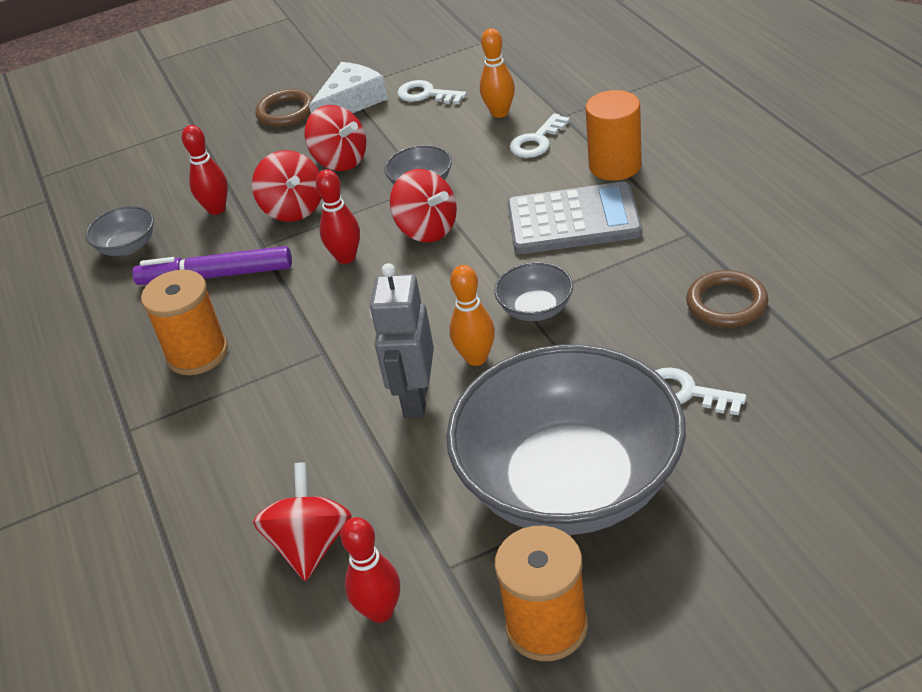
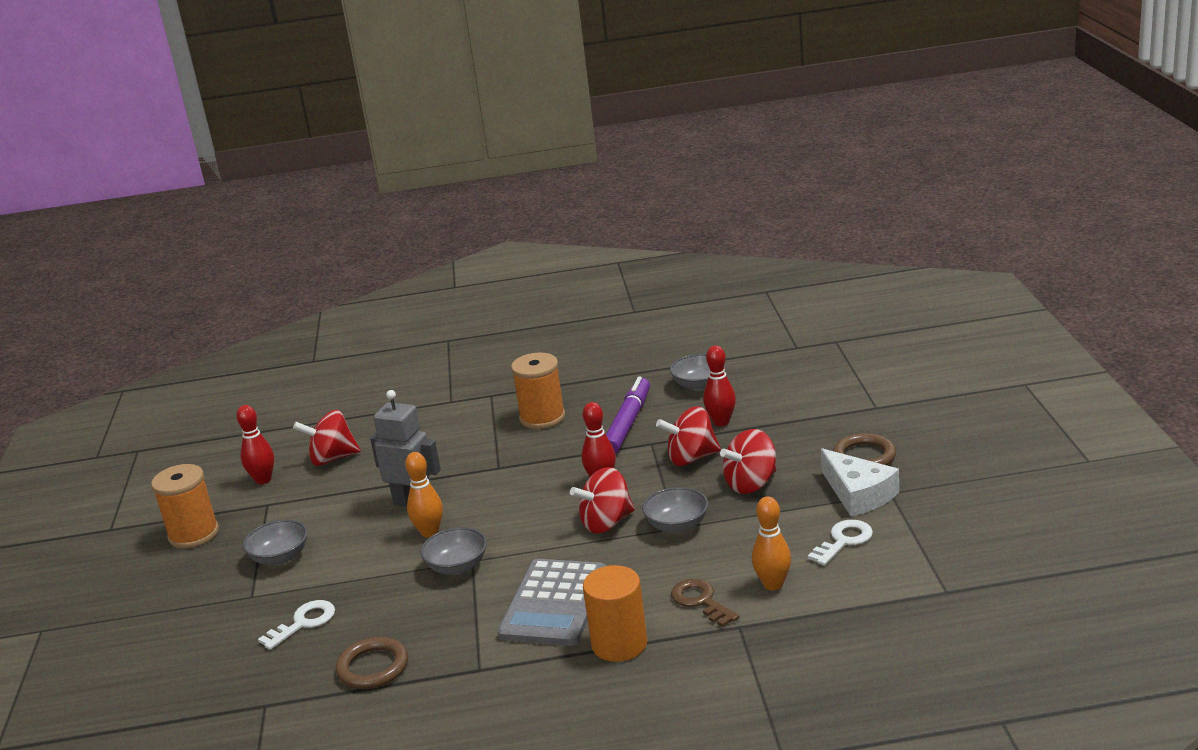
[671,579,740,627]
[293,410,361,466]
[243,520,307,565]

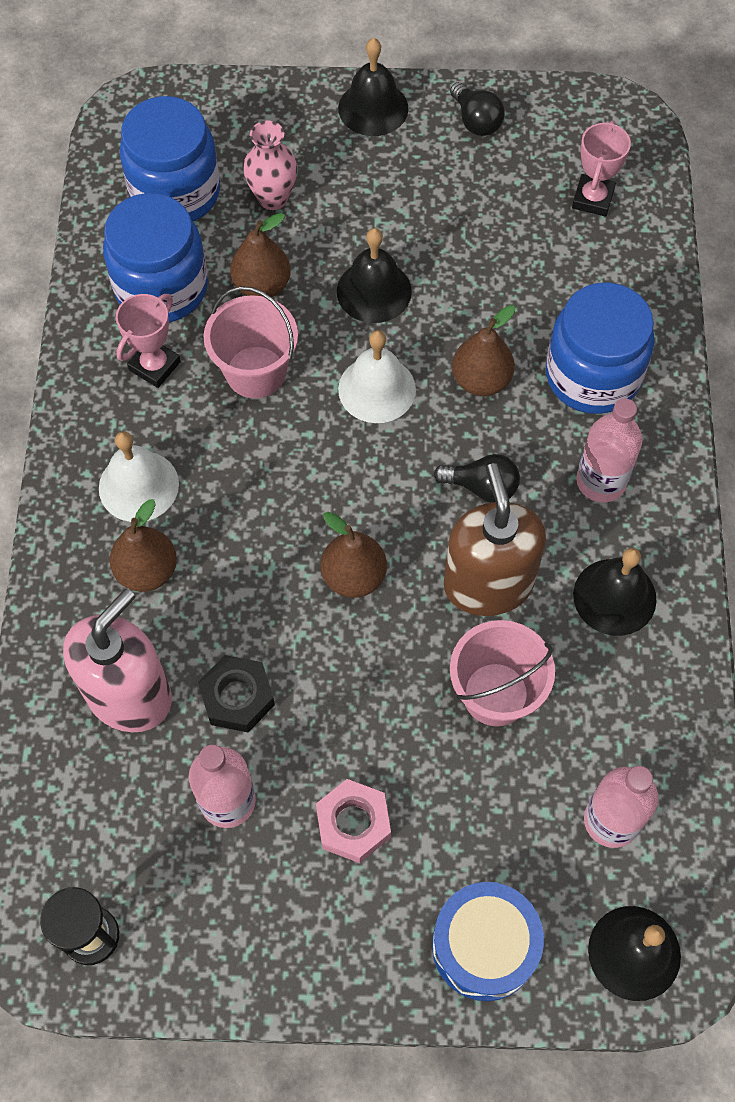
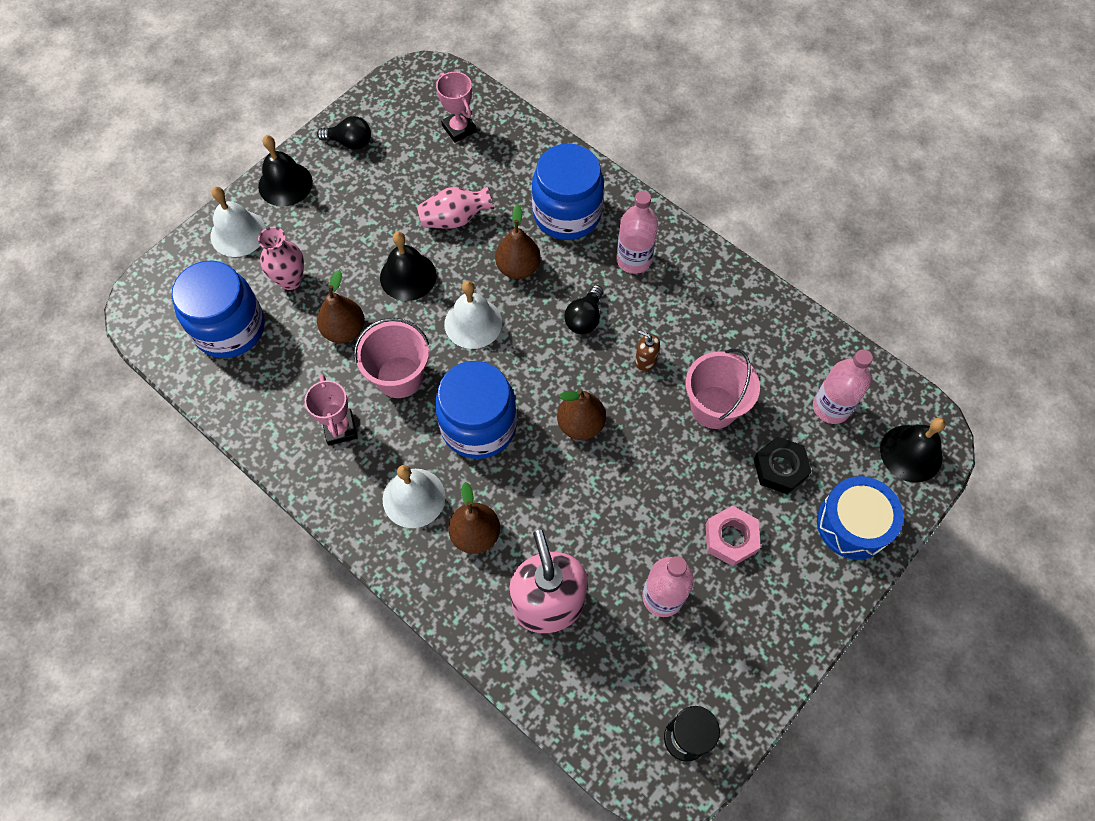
[573,548,657,636] (first image)
[210,187,266,257]
[417,186,494,228]
[435,361,517,459]
[754,436,812,494]
[564,285,603,334]
[635,330,660,371]

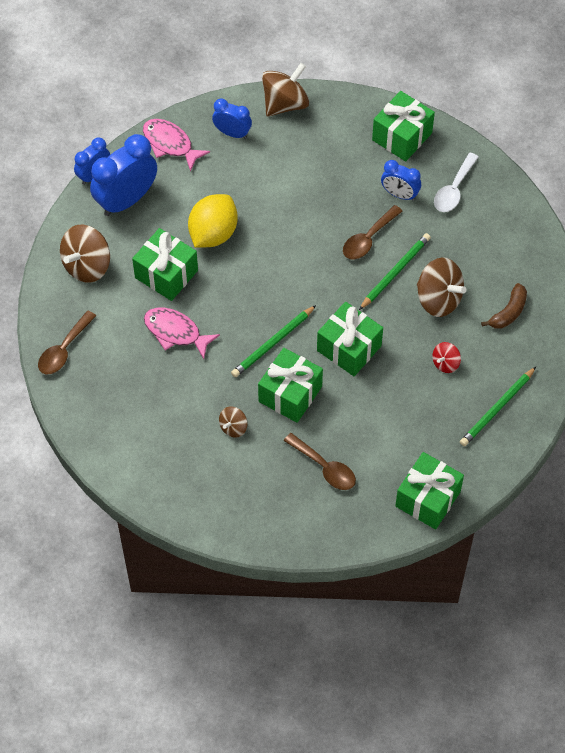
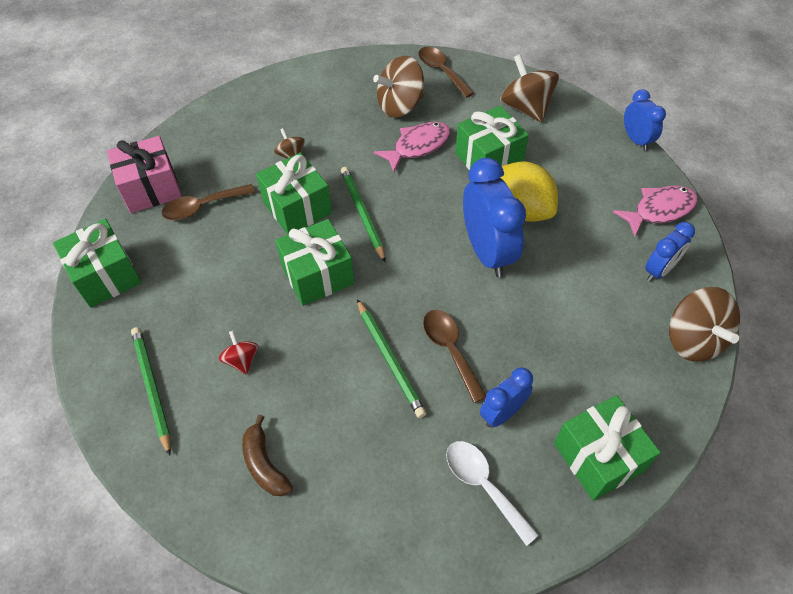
[107,136,182,213]
[463,158,526,277]
[373,56,424,118]

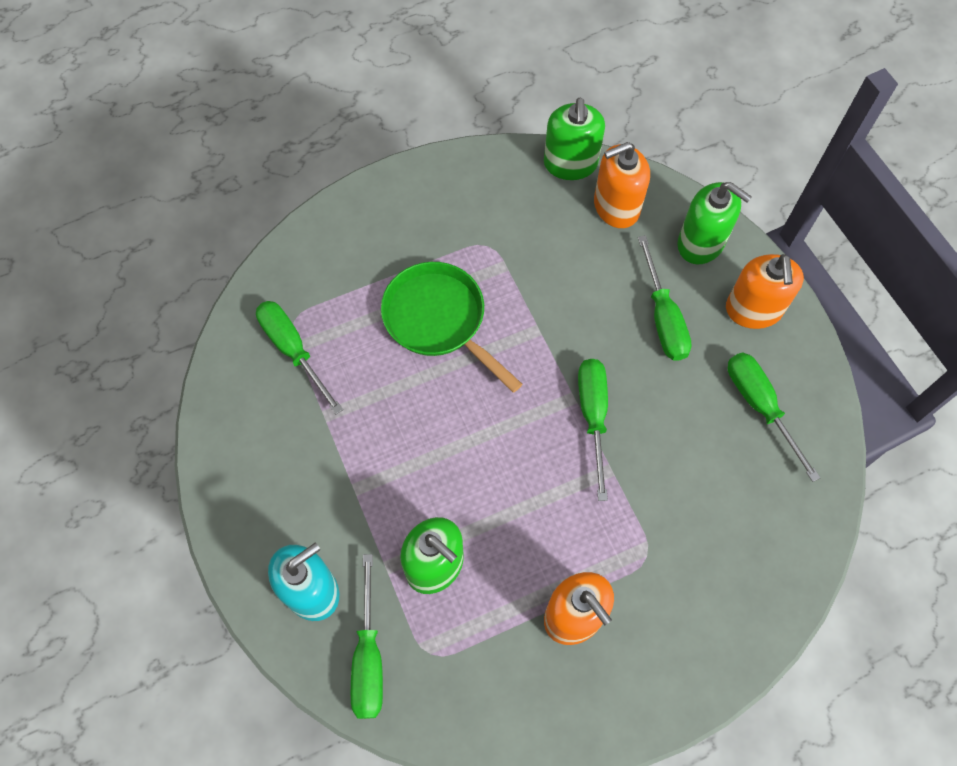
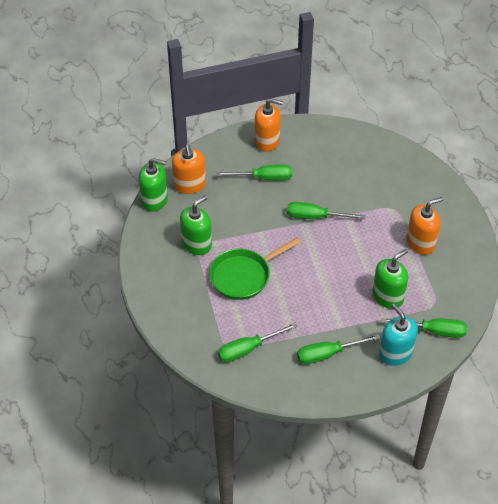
[180,195,212,255]
[297,334,380,364]

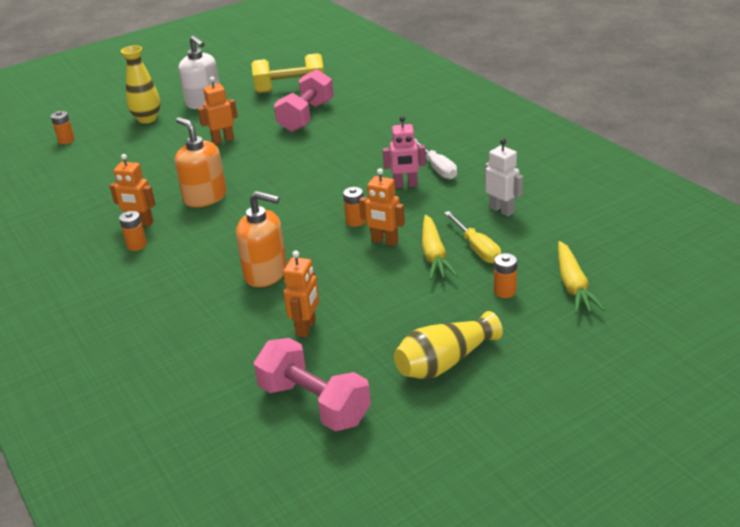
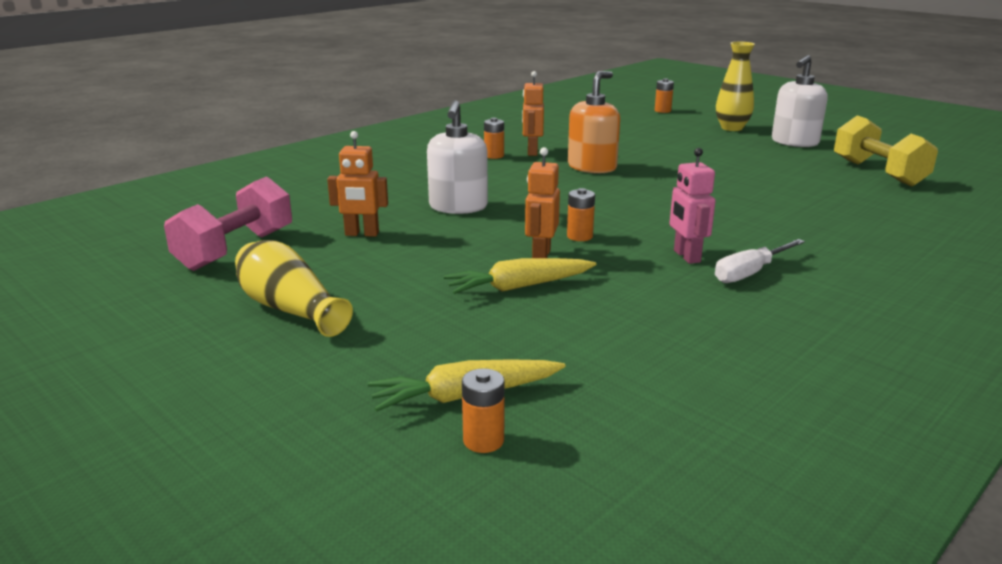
[198,77,238,144] (first image)
[274,69,334,132] (first image)
[444,211,501,264] (first image)
[485,138,523,216] (first image)
[462,368,504,453]
[427,100,488,214]

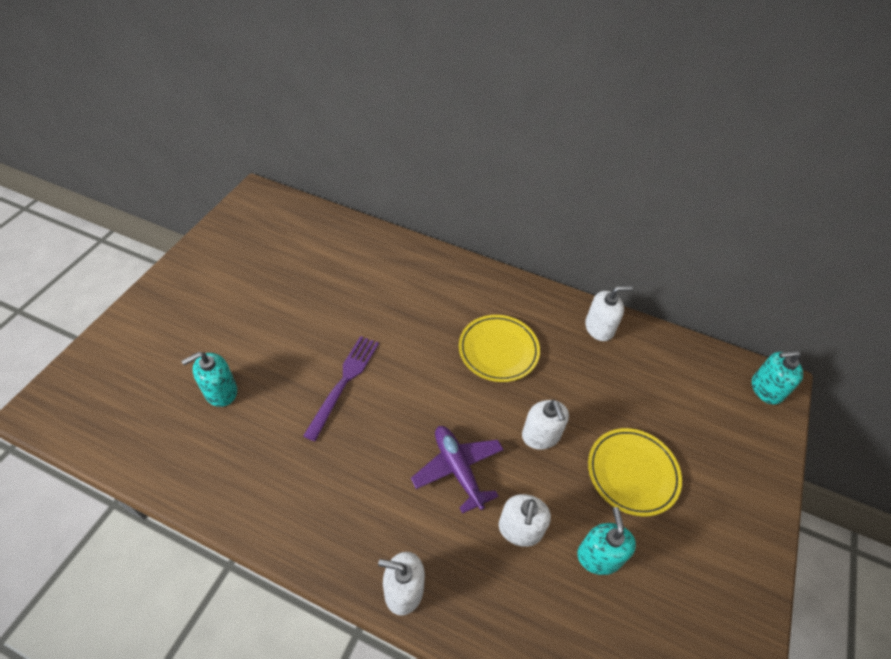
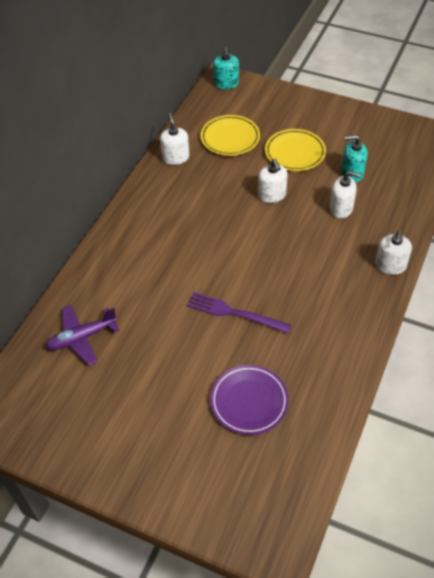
[46,305,120,366]
[200,115,260,156]
[210,365,289,435]
[258,159,287,203]

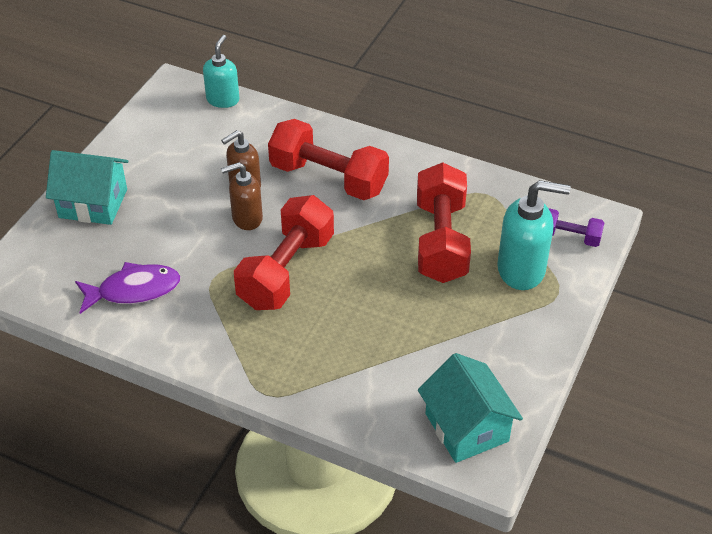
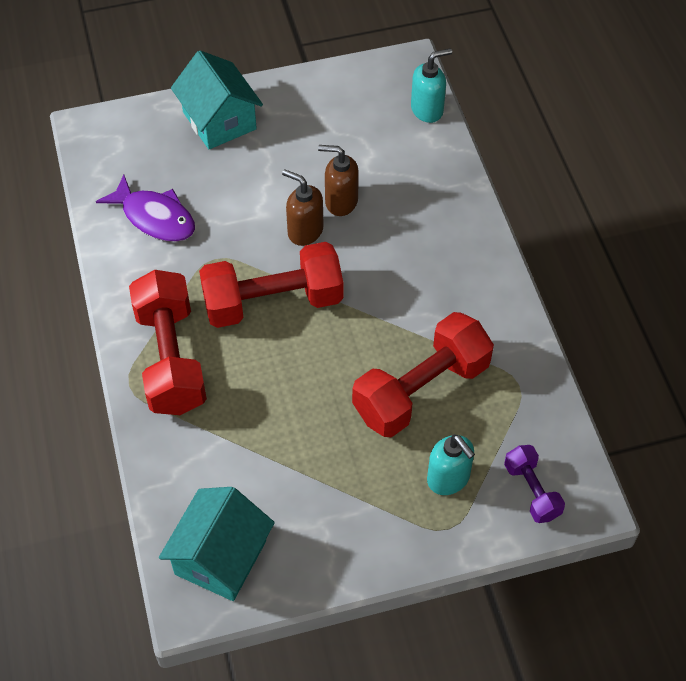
[129,270,207,415]
[427,434,475,495]

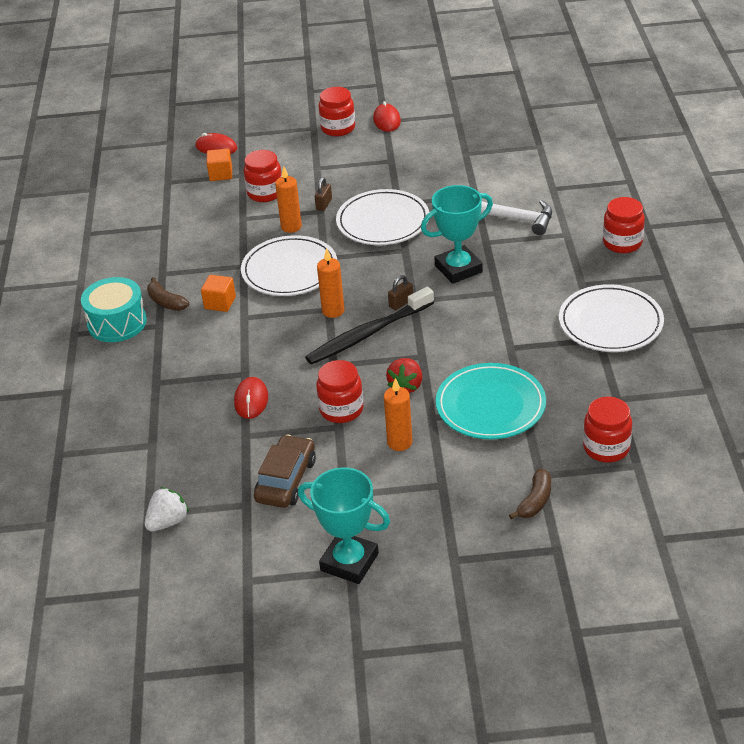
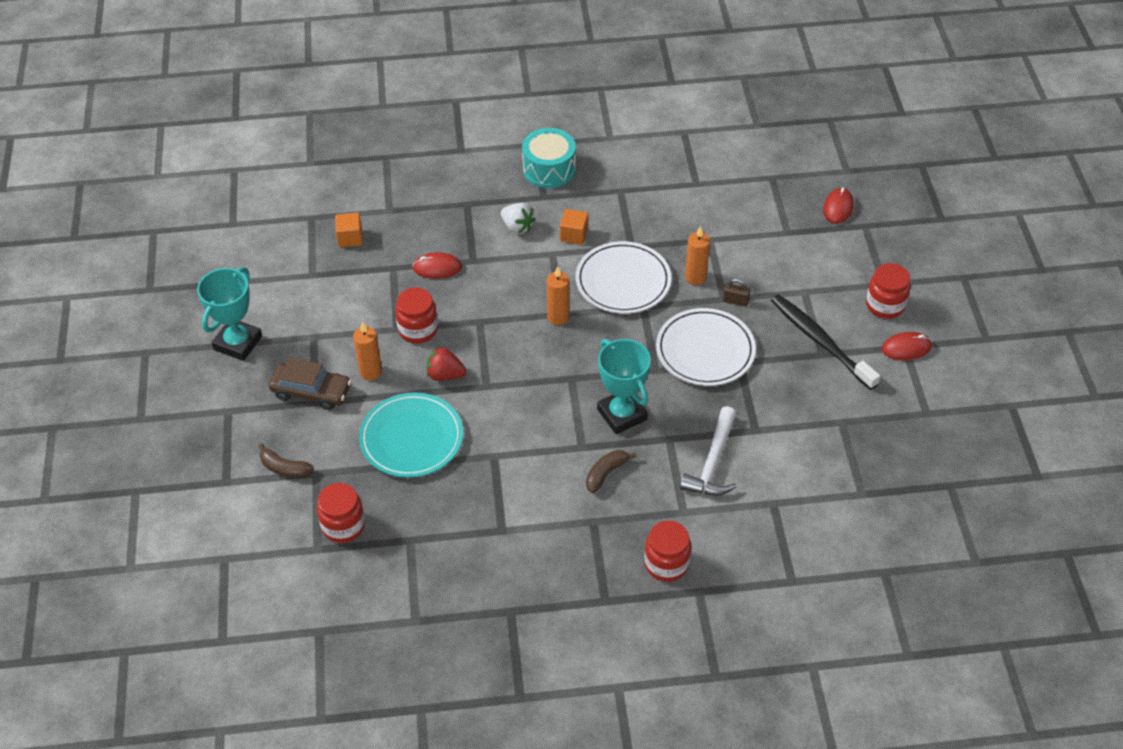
[244,150,282,202] (first image)
[388,275,413,310] (first image)
[559,284,664,352] (first image)
[501,203,535,234]
[586,450,637,493]
[335,212,363,247]
[269,358,351,410]
[771,294,880,390]

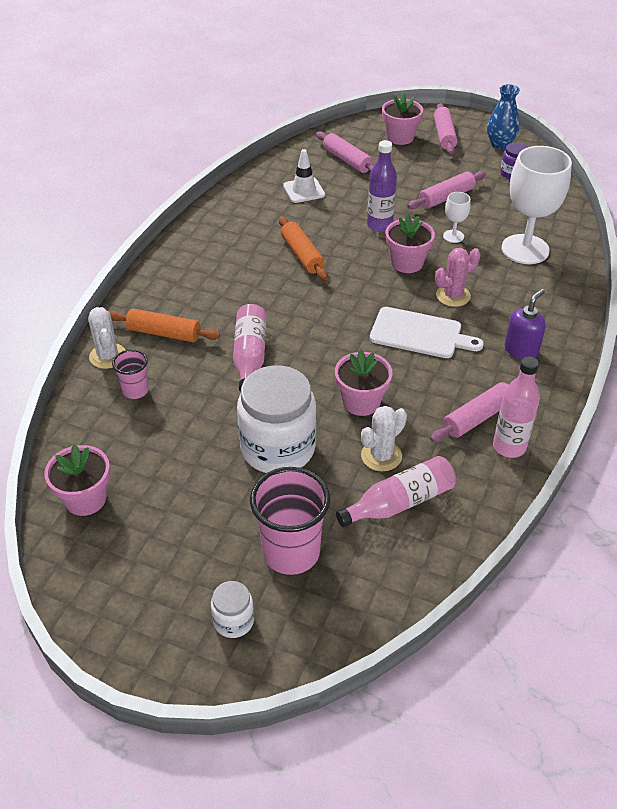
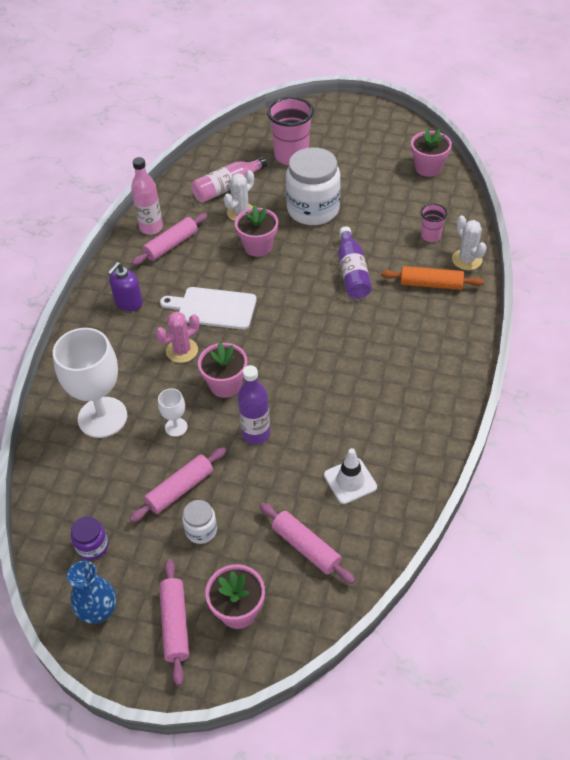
[279,216,327,280] (first image)
[182,500,217,544]
[338,226,372,299]

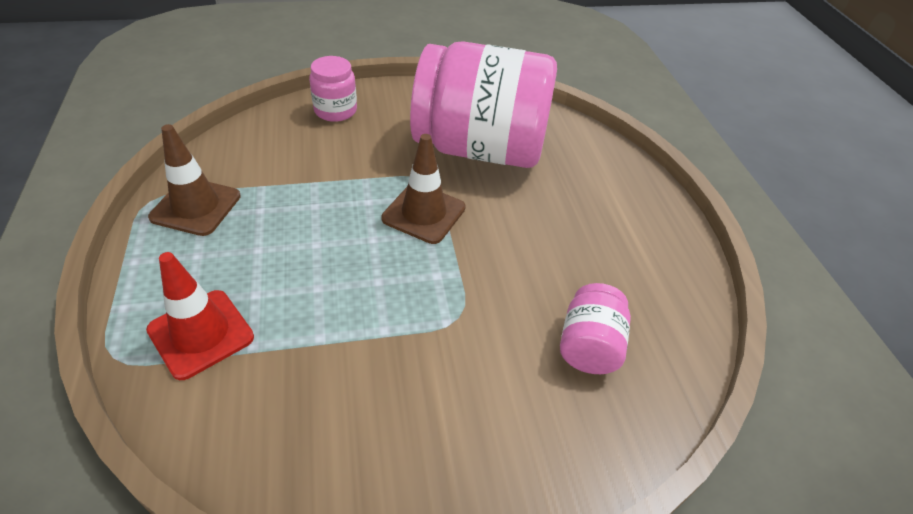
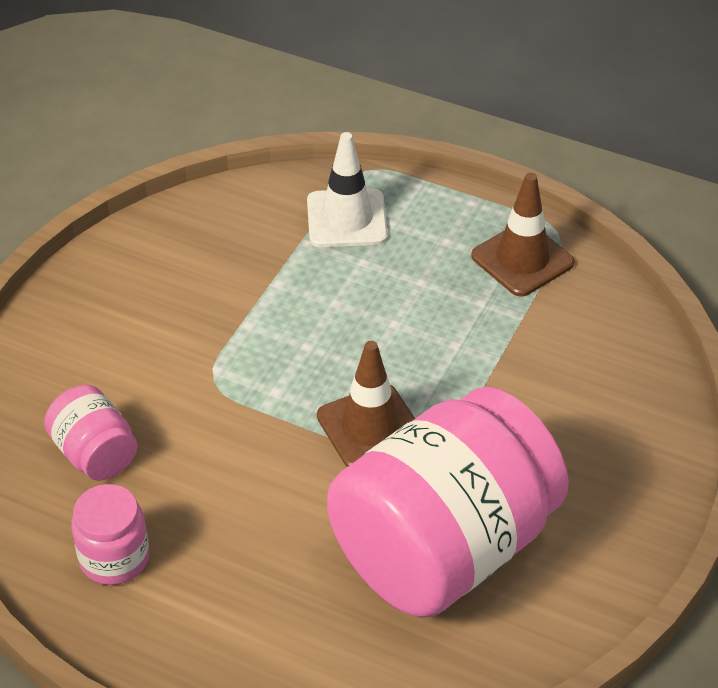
[71,484,149,585]
[307,132,388,247]

